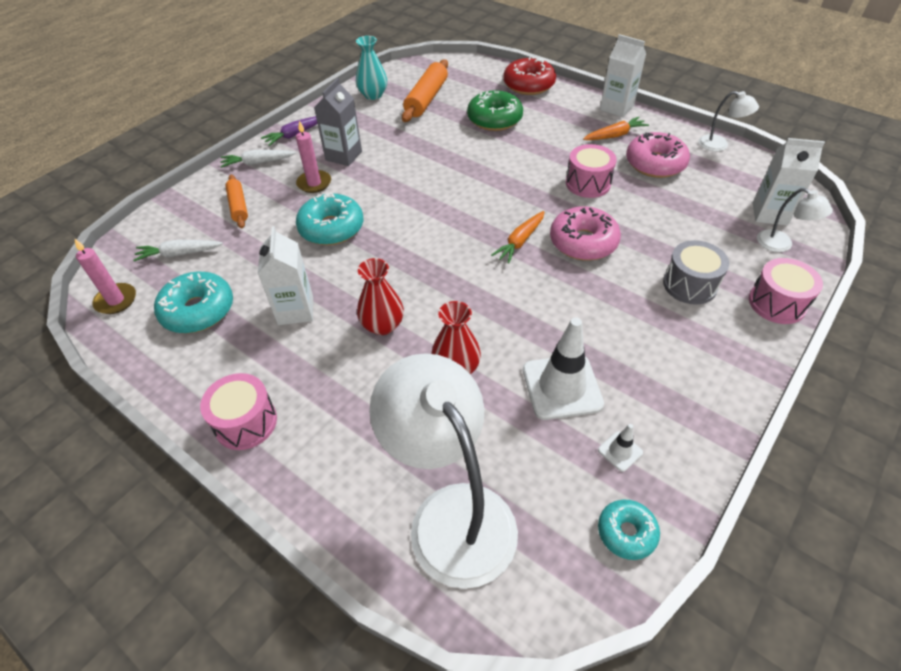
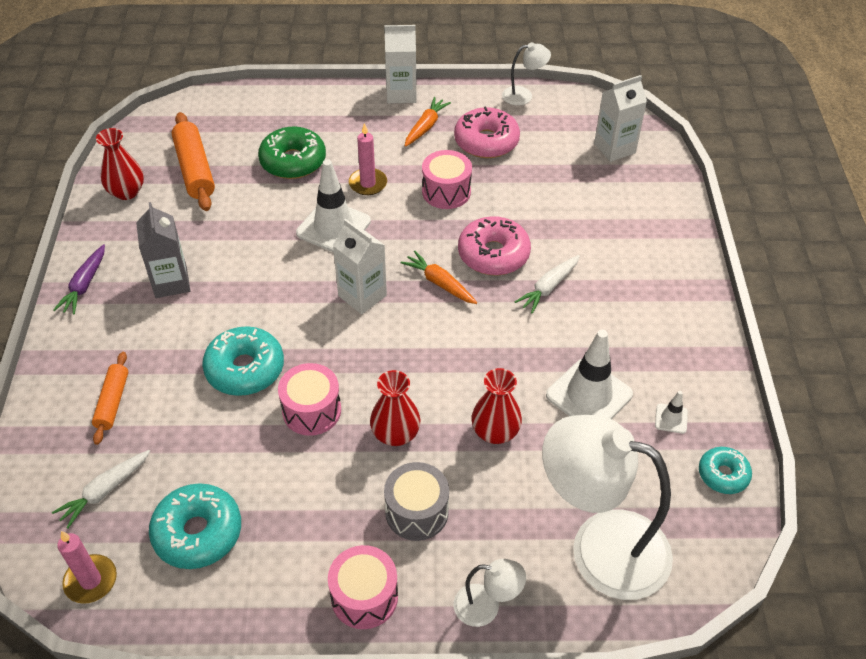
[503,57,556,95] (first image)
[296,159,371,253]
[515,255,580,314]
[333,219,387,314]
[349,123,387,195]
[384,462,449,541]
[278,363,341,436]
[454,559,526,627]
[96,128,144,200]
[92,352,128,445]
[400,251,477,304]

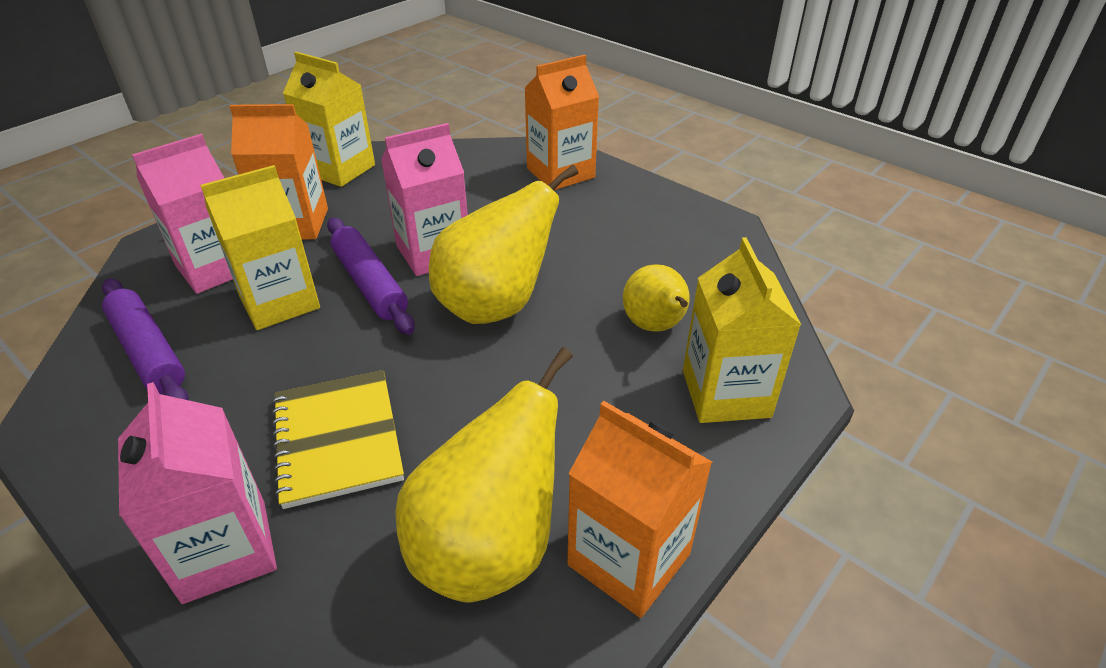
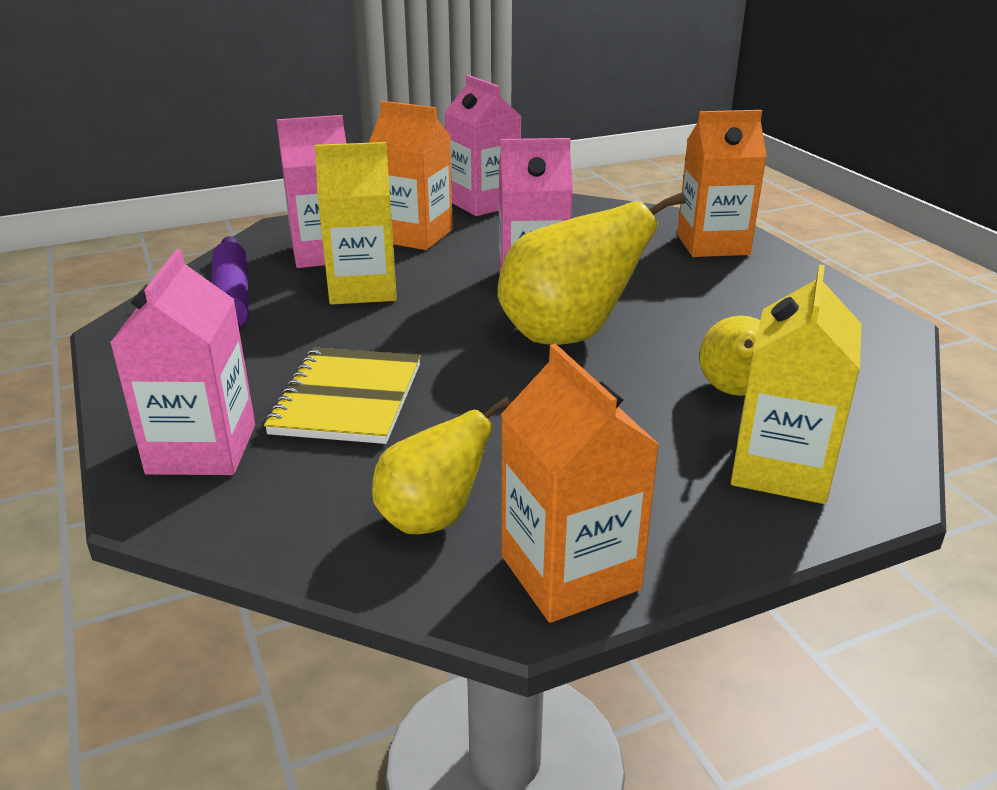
[327,218,415,335] (first image)
[444,75,521,216]
[372,397,511,534]

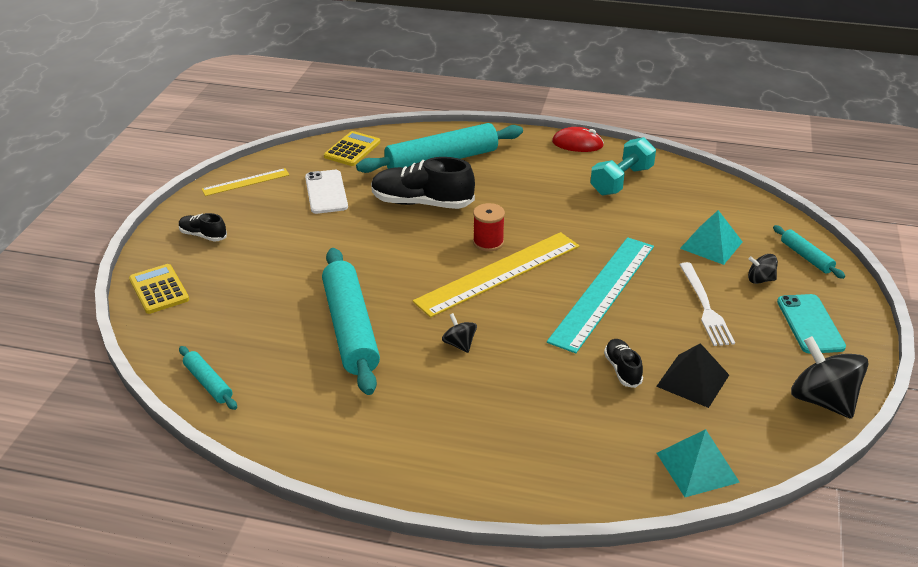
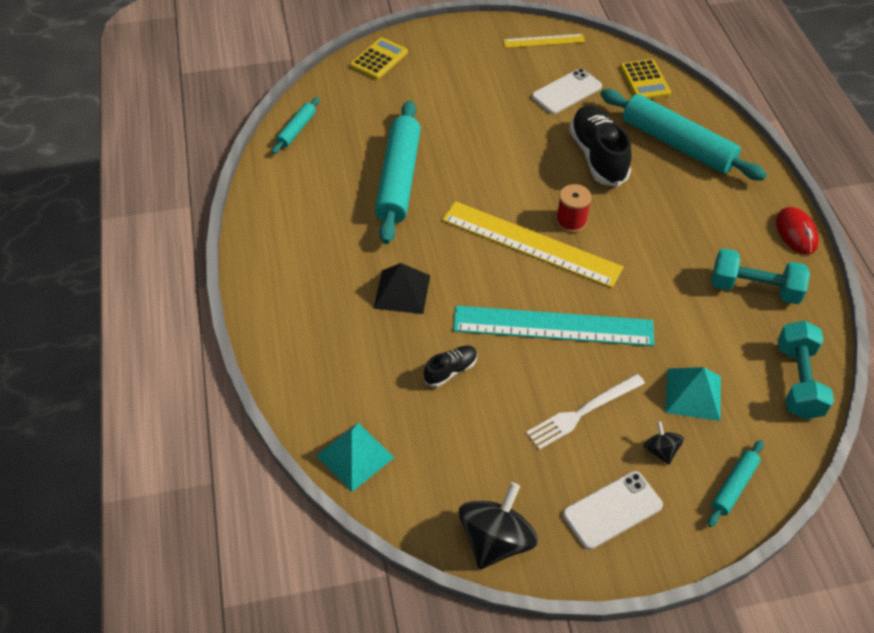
[179,213,227,242] (first image)
[442,313,477,353] (first image)
[778,320,834,419]
[374,263,430,314]
[563,471,663,549]
[503,34,585,48]
[375,100,421,244]
[620,59,671,99]

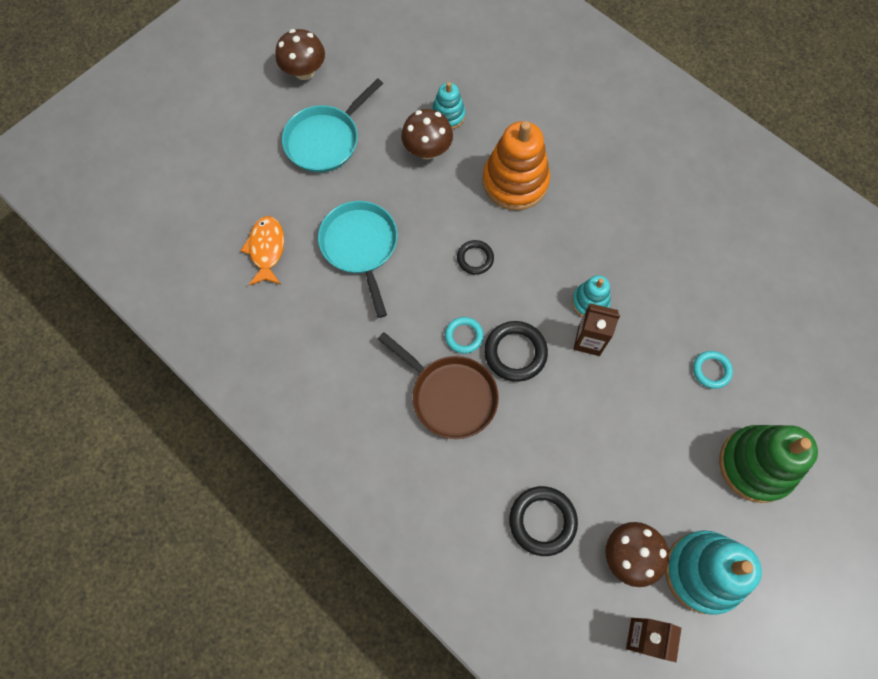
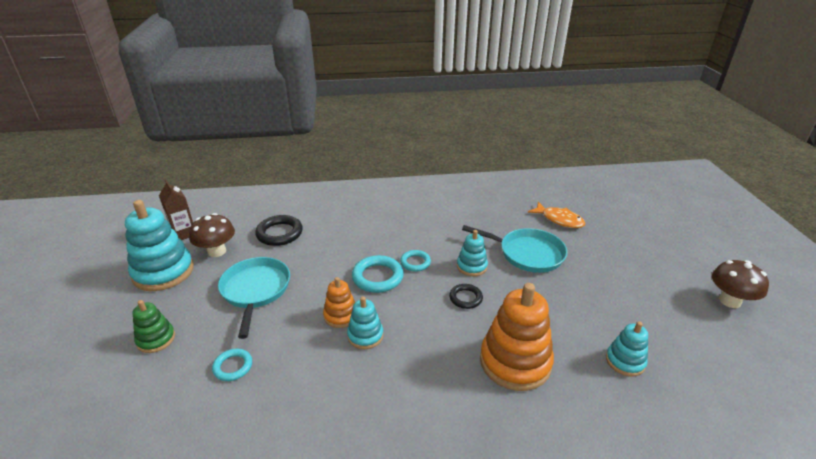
[378,332,499,439] (first image)
[401,109,453,159] (first image)
[457,230,488,276]
[218,257,290,339]
[323,277,355,328]
[352,255,404,293]
[132,300,175,353]

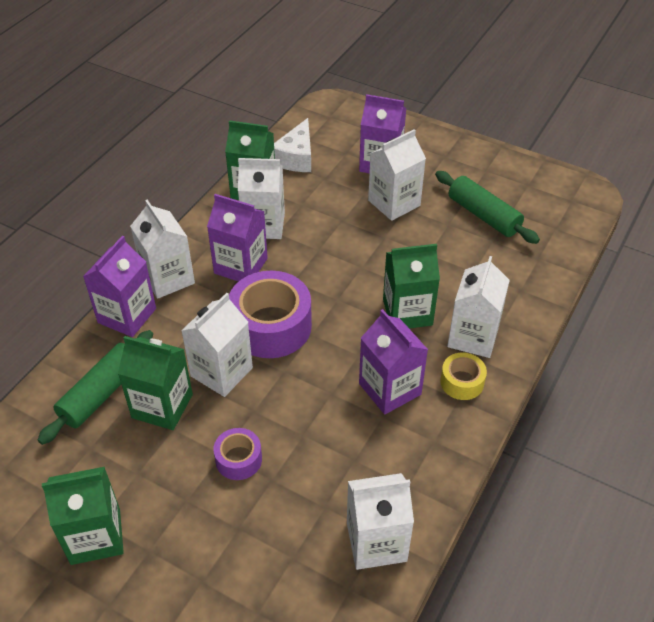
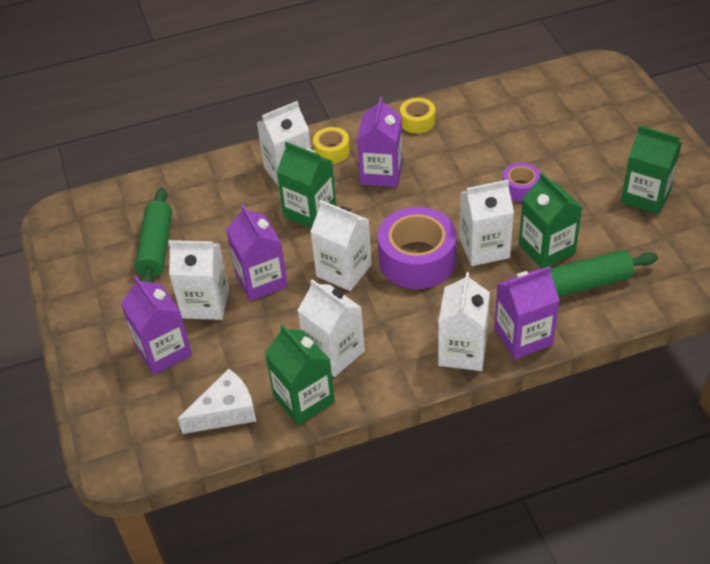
[400,98,435,134]
[226,205,288,301]
[310,200,372,291]

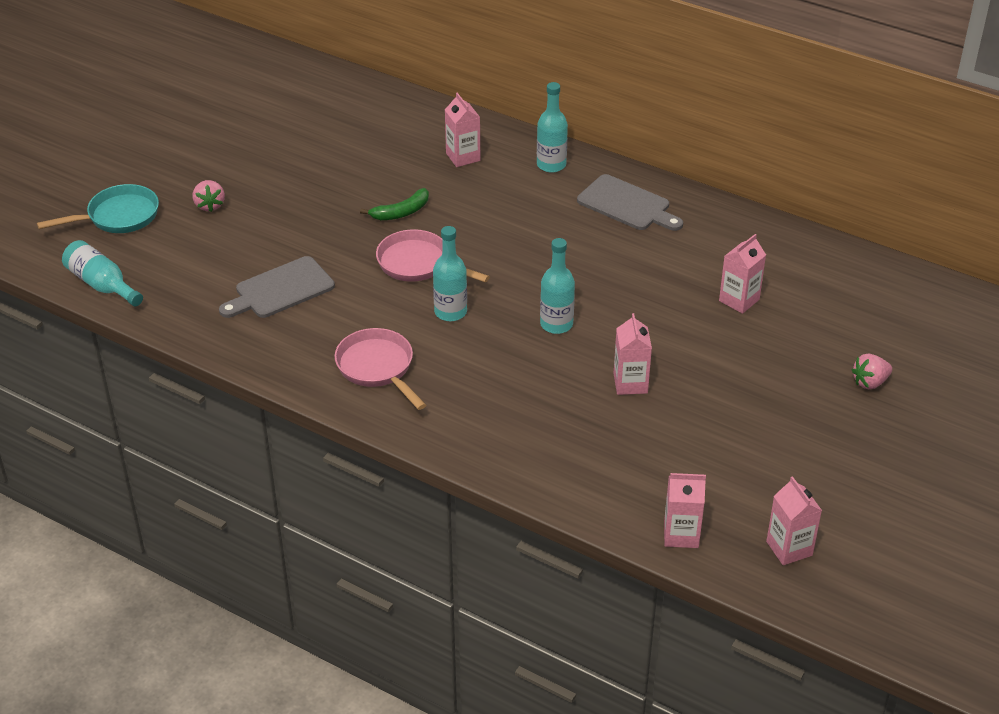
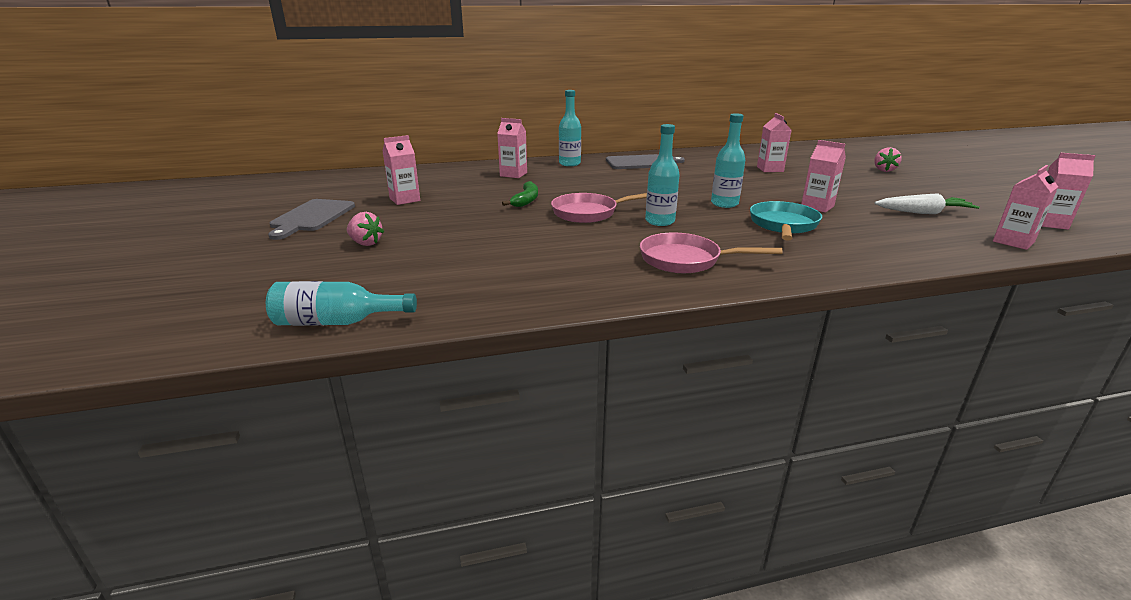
[382,135,420,205]
[875,193,980,214]
[750,201,822,241]
[268,199,355,240]

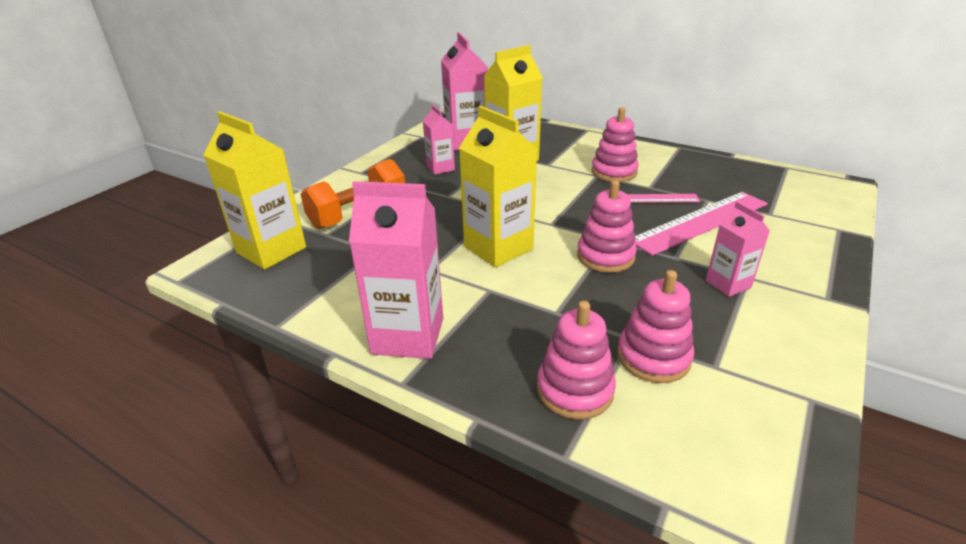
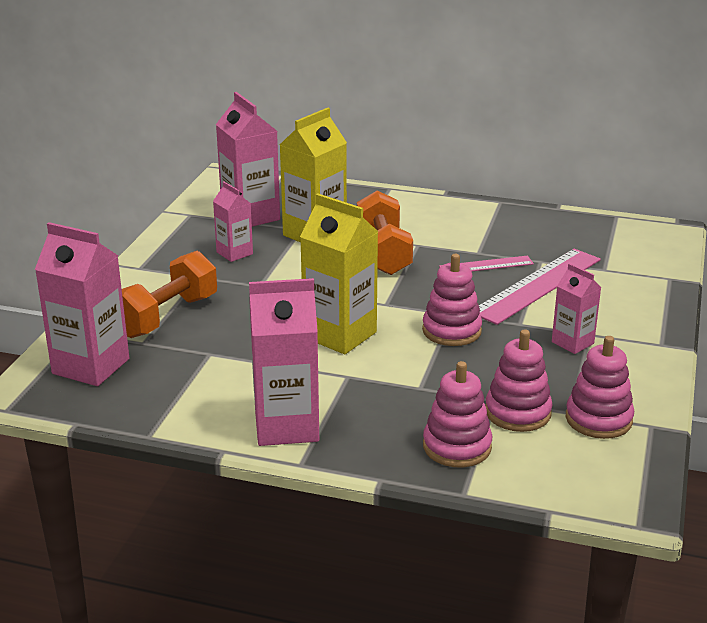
[357,190,413,275]
[566,336,634,439]
[35,222,129,386]

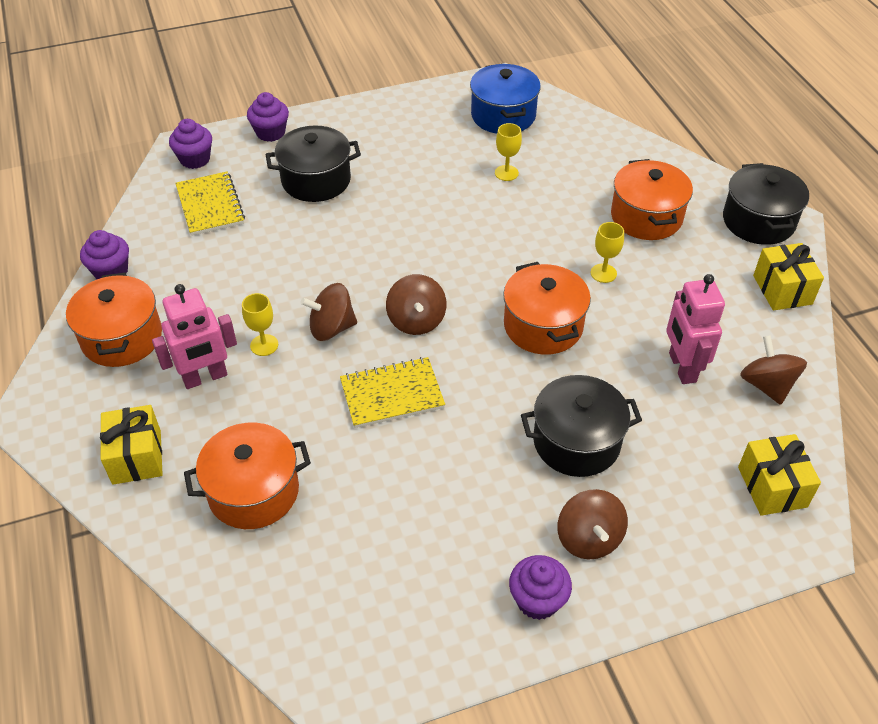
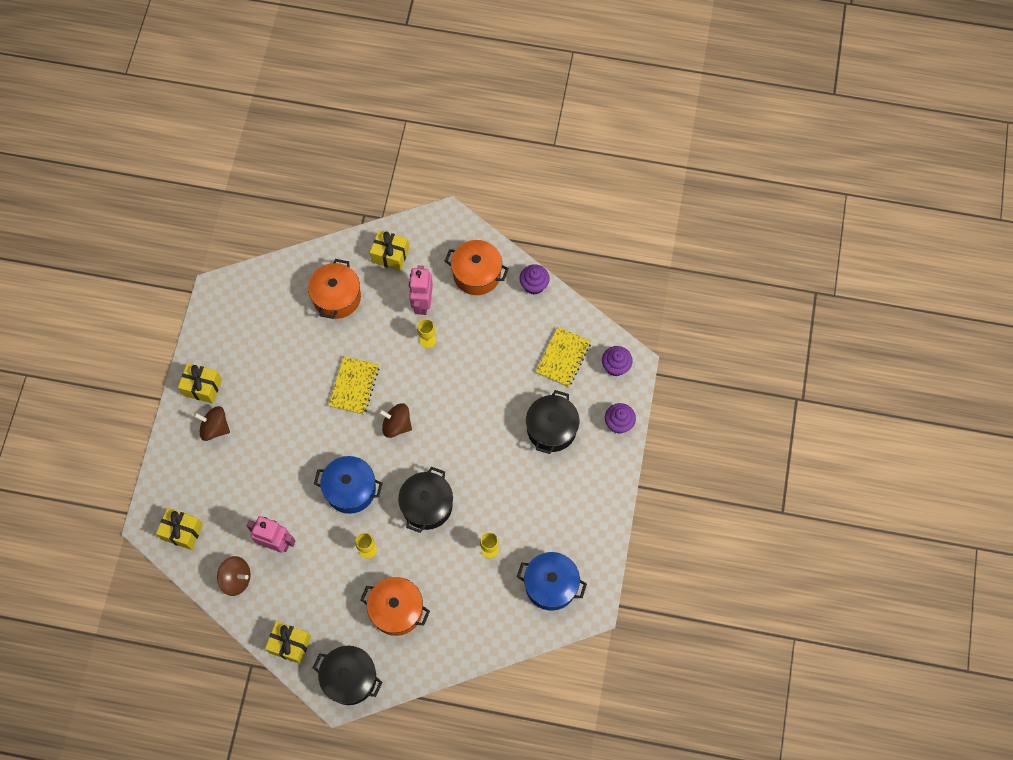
[301,283,357,341] (first image)
[398,467,453,533]
[178,363,222,404]
[314,456,383,514]
[536,327,591,387]

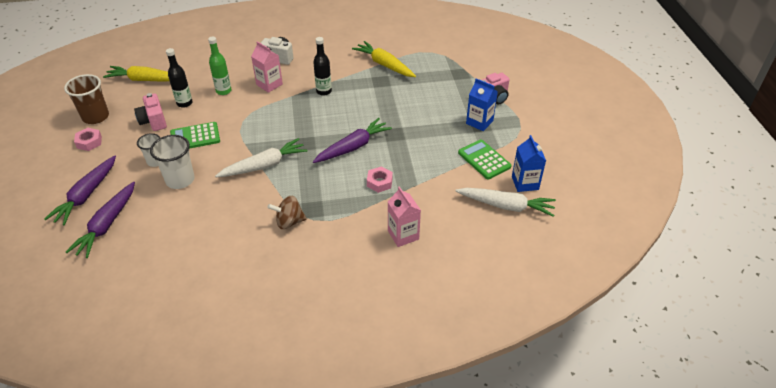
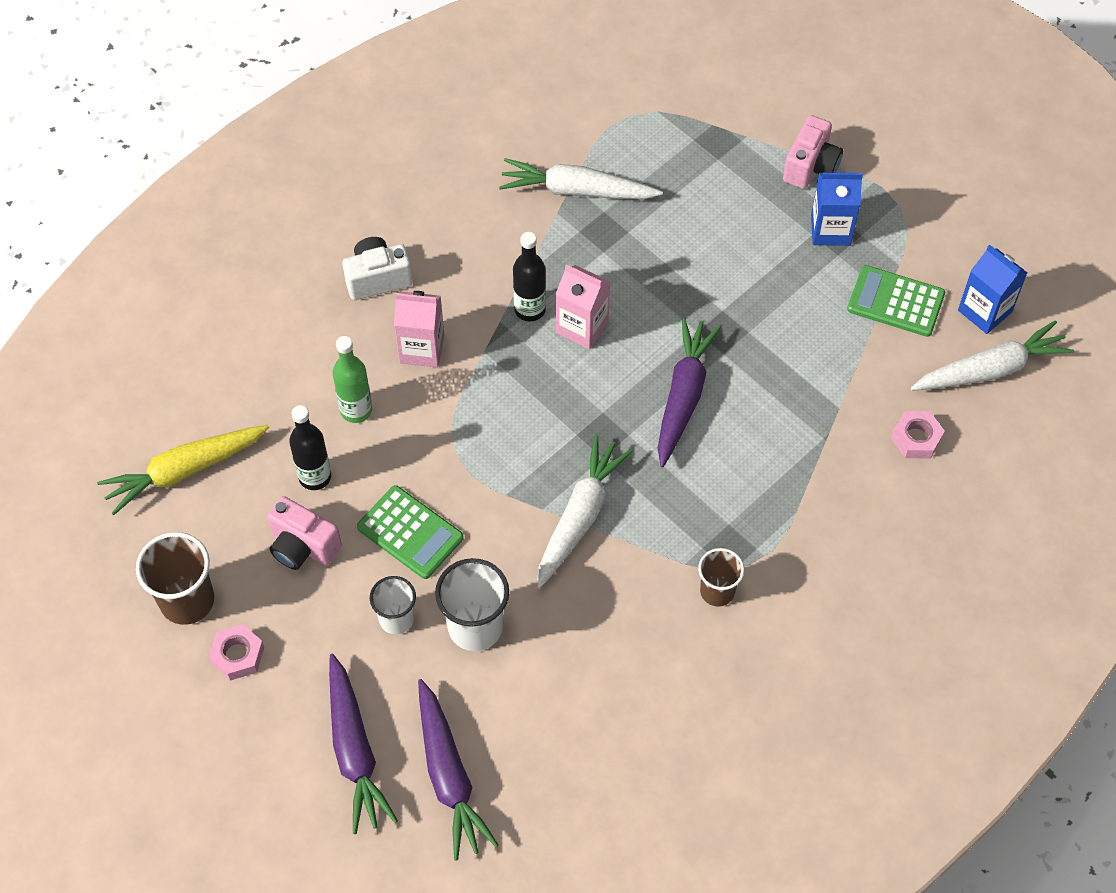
[891,411,945,459]
[556,264,610,349]
[698,548,744,607]
[499,158,663,199]
[357,485,464,579]

